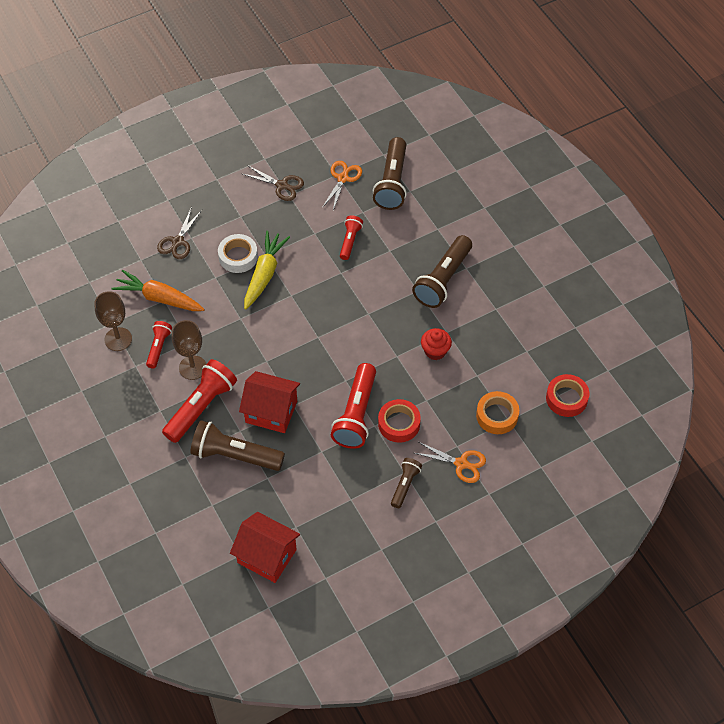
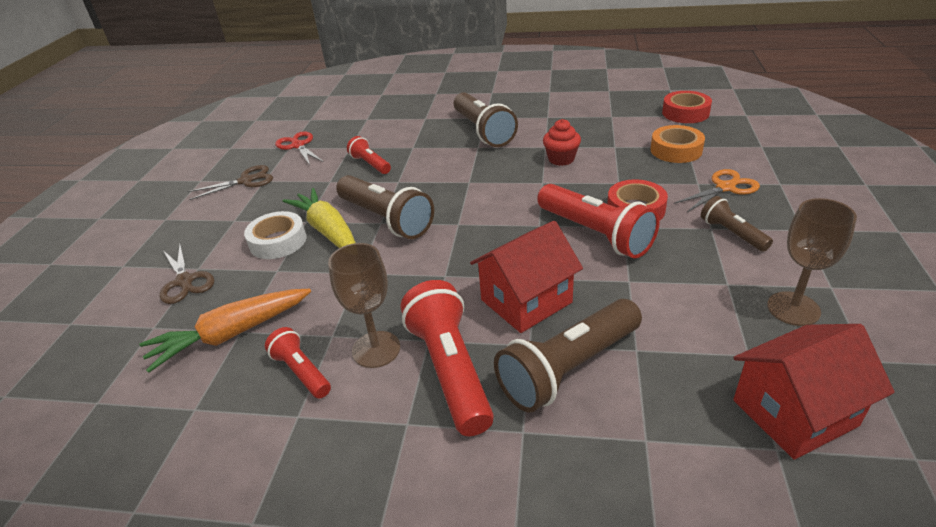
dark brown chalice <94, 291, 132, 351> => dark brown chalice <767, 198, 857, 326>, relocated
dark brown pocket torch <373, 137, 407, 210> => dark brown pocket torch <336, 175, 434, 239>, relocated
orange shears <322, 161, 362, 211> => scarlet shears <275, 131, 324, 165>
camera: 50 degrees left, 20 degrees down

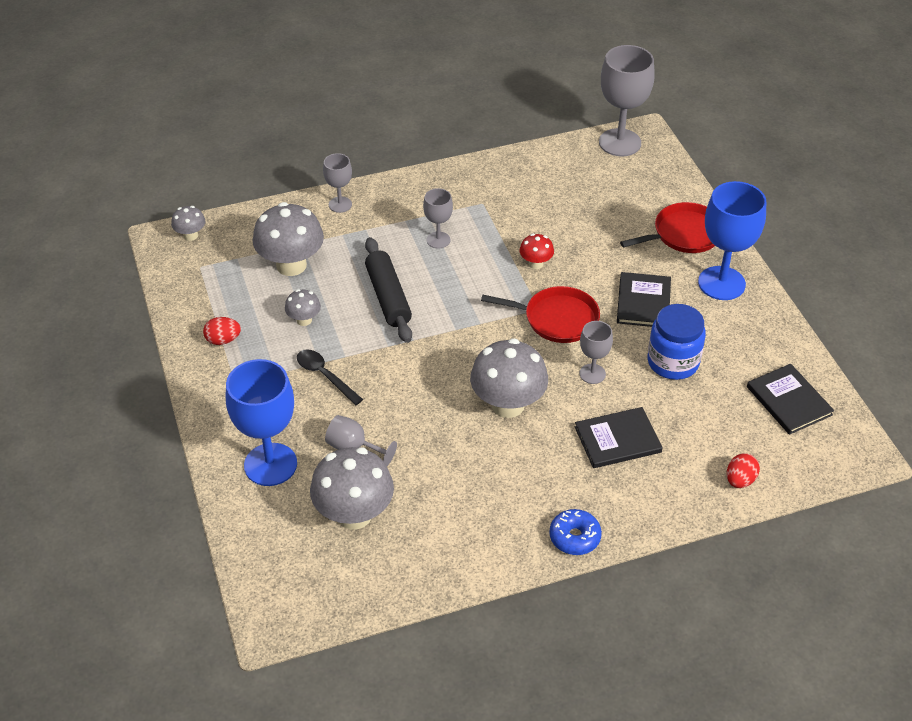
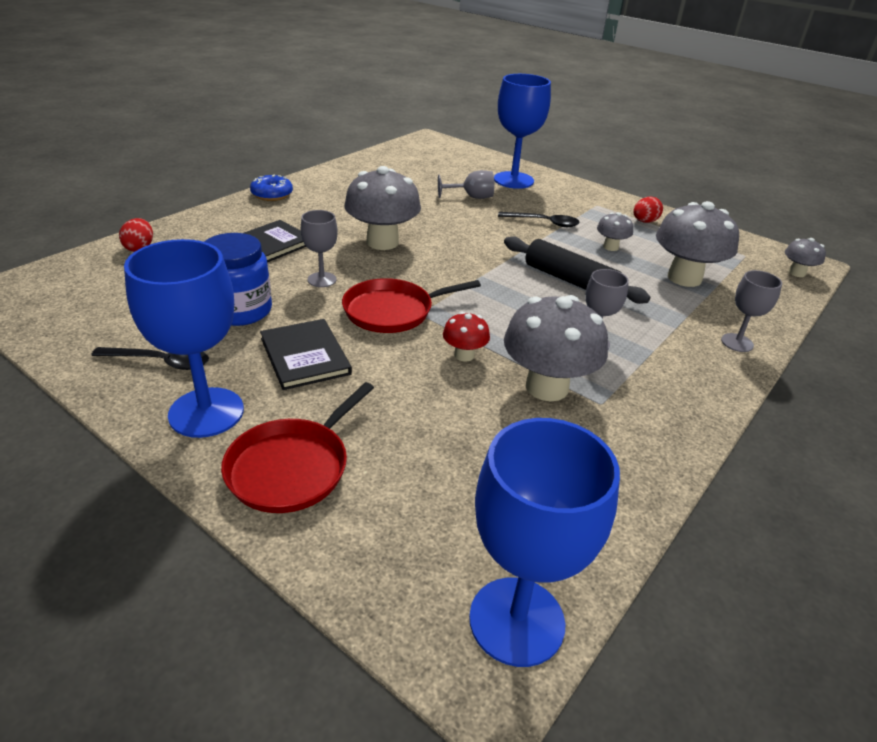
black hardback <747, 364, 834, 435> => nothing
nothing => black tablespoon <91, 347, 209, 370>
gray mushroom <310, 447, 394, 530> => gray mushroom <504, 295, 608, 401>, relocated
gray chalice <599, 45, 655, 156> => cobalt chalice <469, 418, 620, 667>
camera: 145 degrees right, 10 degrees down

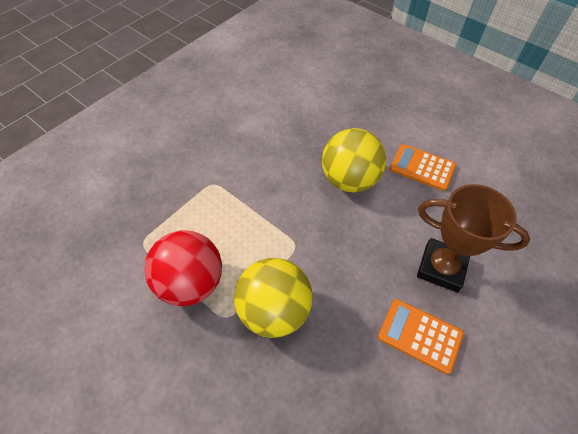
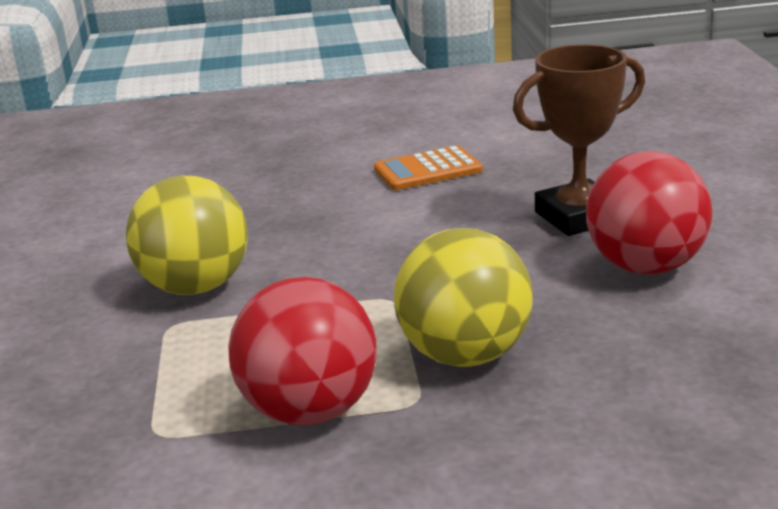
golden ball <322, 128, 386, 192> => golden ball <126, 175, 248, 295>, relocated
orange calculator <378, 299, 464, 374> => scarlet ball <586, 151, 713, 274>
camera: 45 degrees left, 30 degrees down

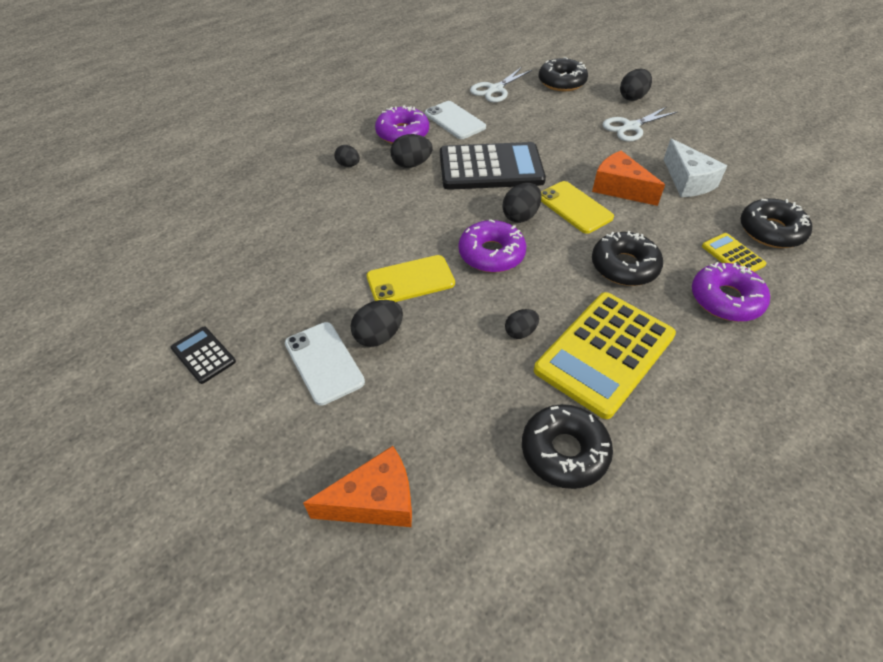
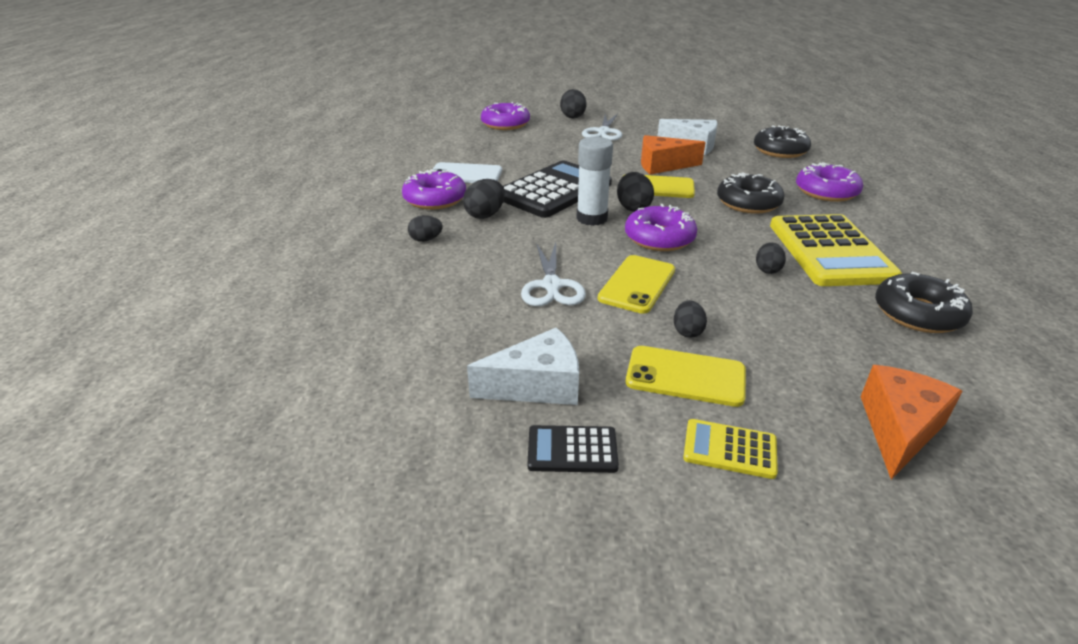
nothing => white piece of cheese <467, 327, 579, 405>
nothing => white stick of glue <576, 137, 613, 226>
white shears <470, 67, 532, 102> => white shears <521, 242, 586, 306>, relocated
golden calculator <702, 233, 766, 272> => golden calculator <683, 419, 778, 479>, relocated
white phone <285, 322, 365, 406> => golden phone <626, 346, 746, 407>
black doughnut <539, 57, 588, 91> => violet doughnut <481, 102, 530, 130>
black egg <351, 300, 403, 347> => black egg <674, 300, 707, 338>, x0.66
camera: 45 degrees left, 15 degrees down

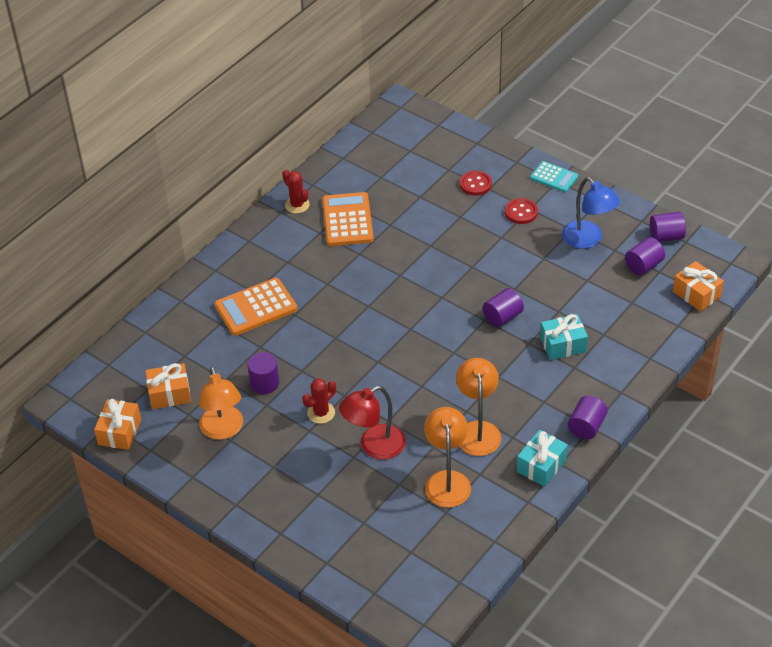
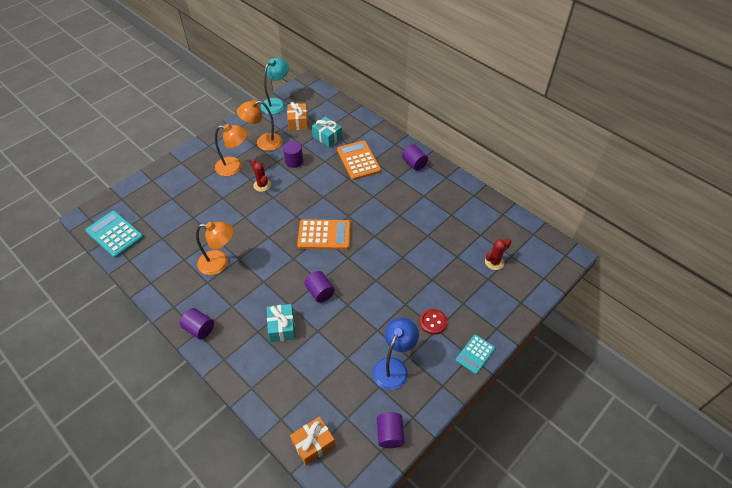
scarlet reading lamp <339, 386, 406, 460> => nothing
scarlet shirt button <460, 171, 492, 196> => nothing
nothing => aqua calculator <85, 211, 144, 258>
scarlet cactus <282, 169, 310, 213> => scarlet cactus <485, 239, 511, 270>, relocated
orange calculator <322, 192, 374, 246> => orange calculator <297, 219, 351, 250>, relocated
orange reading lamp <424, 407, 471, 507> => orange reading lamp <215, 124, 248, 176>, relocated
aqua wrapped gift <517, 430, 568, 487> => aqua wrapped gift <312, 117, 342, 147>, relocated
violet cylinder shape <625, 237, 665, 275> => violet cylinder shape <402, 144, 428, 170>, relocated
orange wrapped gift <94, 399, 141, 450> => aqua reading lamp <261, 58, 289, 114>
cobalt reading lamp <562, 177, 620, 249> => cobalt reading lamp <373, 317, 419, 390>, 150 degrees clockwise
camera: 95 degrees right, 5 degrees up

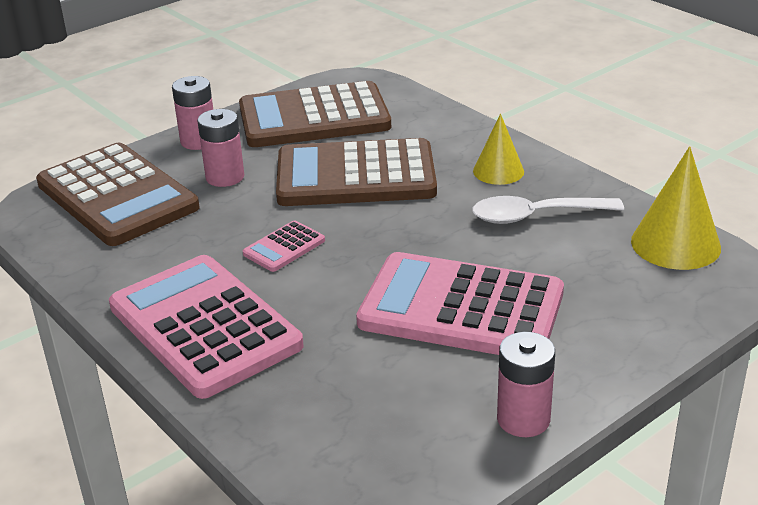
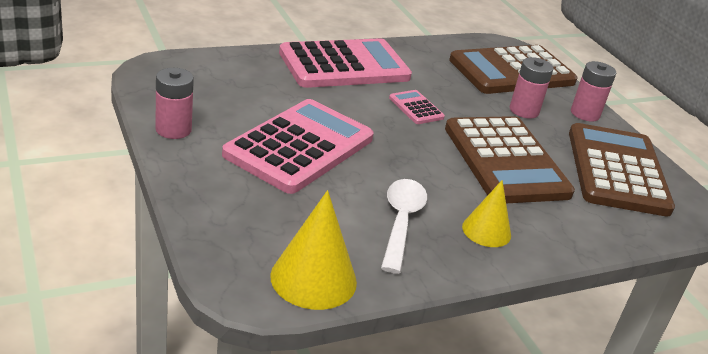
dark brown calculator <276, 138, 437, 206> => dark brown calculator <445, 116, 575, 203>, 150 degrees clockwise
camera: 100 degrees right, 0 degrees up

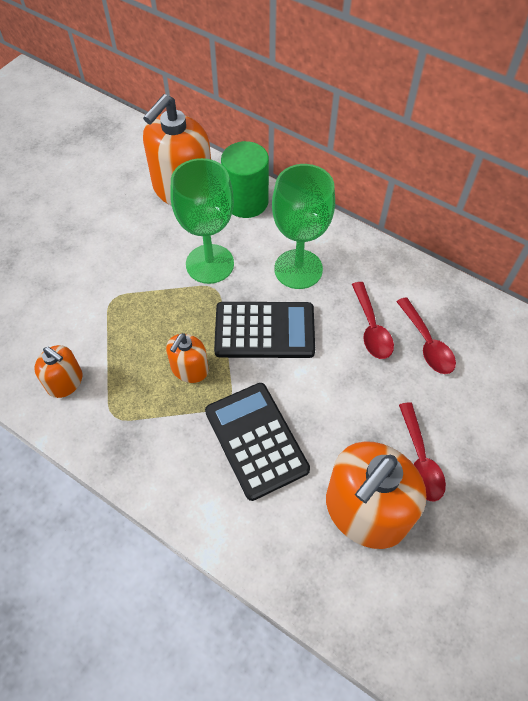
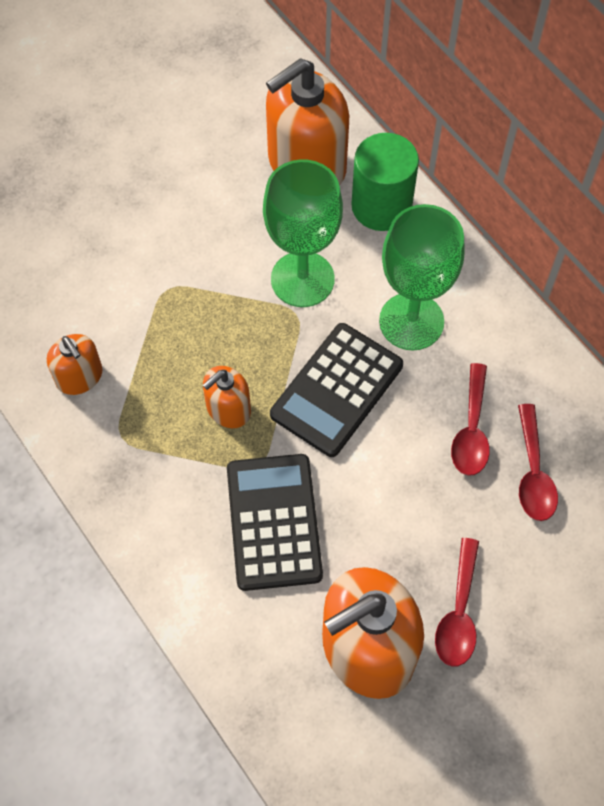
black calculator <214, 302, 315, 358> => black calculator <270, 323, 403, 457>, 105 degrees clockwise
camera: 20 degrees right, 5 degrees up

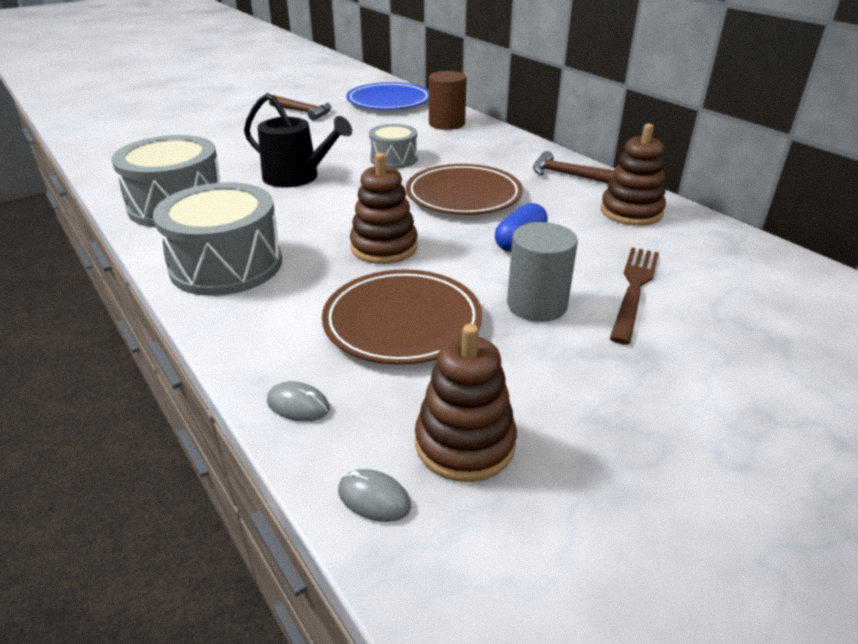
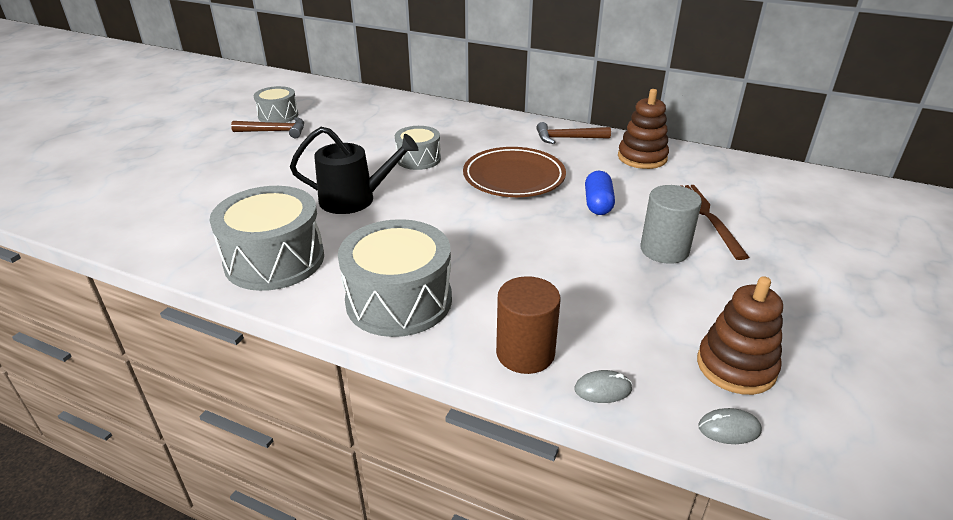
dark brown dinner plate <322, 269, 482, 365> => nothing
cobalt dinner plate <346, 82, 429, 110> => nothing
dark brown ring stacker <350, 153, 418, 264> => nothing
nothing => gray drum <254, 86, 298, 123>
dark brown cylinder shape <429, 71, 467, 130> => dark brown cylinder shape <496, 276, 561, 374>, relocated
camera: 30 degrees left, 0 degrees up

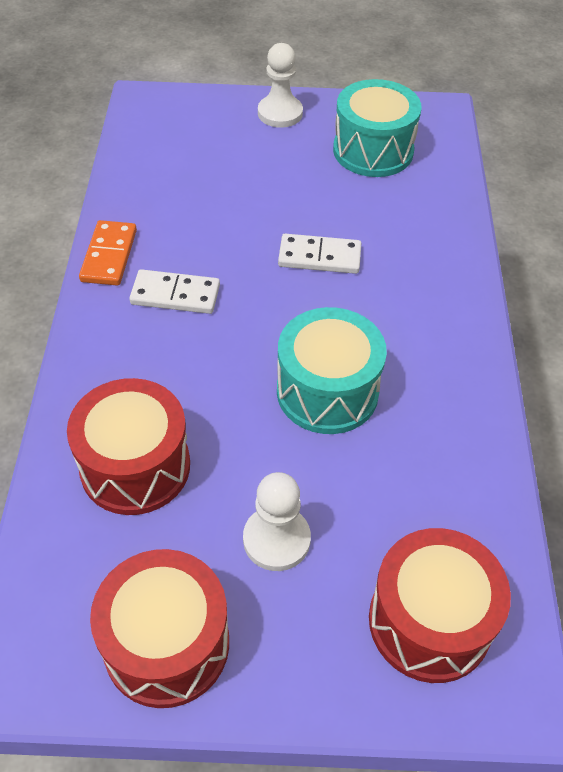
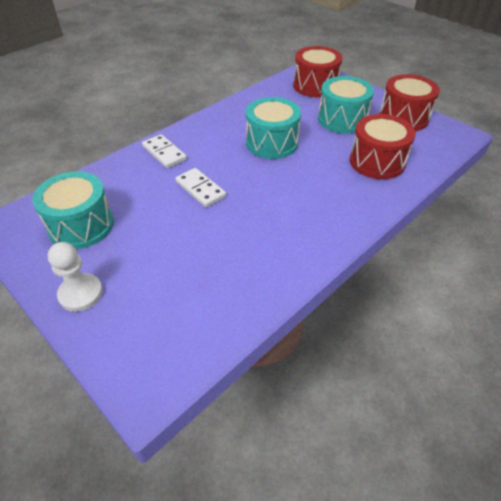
orange domino tile <79, 220, 137, 285> => nothing
white domino tile <129, 269, 220, 314> => white domino tile <142, 134, 187, 168>, relocated
white pawn <243, 472, 311, 571> => aqua drum <318, 76, 374, 134>
camera: 135 degrees left, 5 degrees down

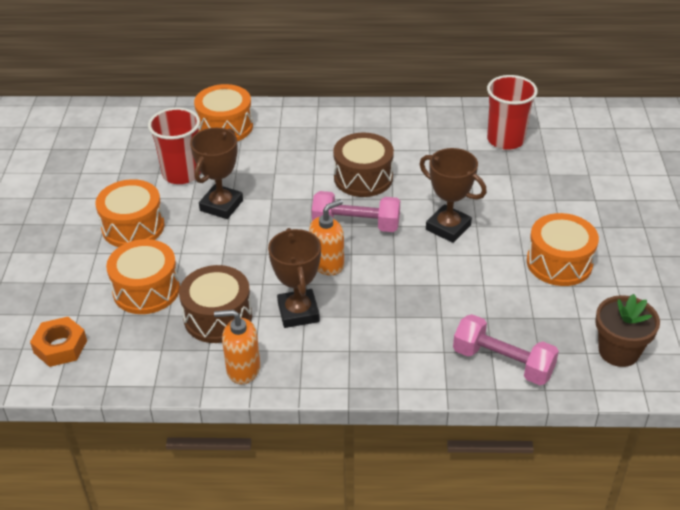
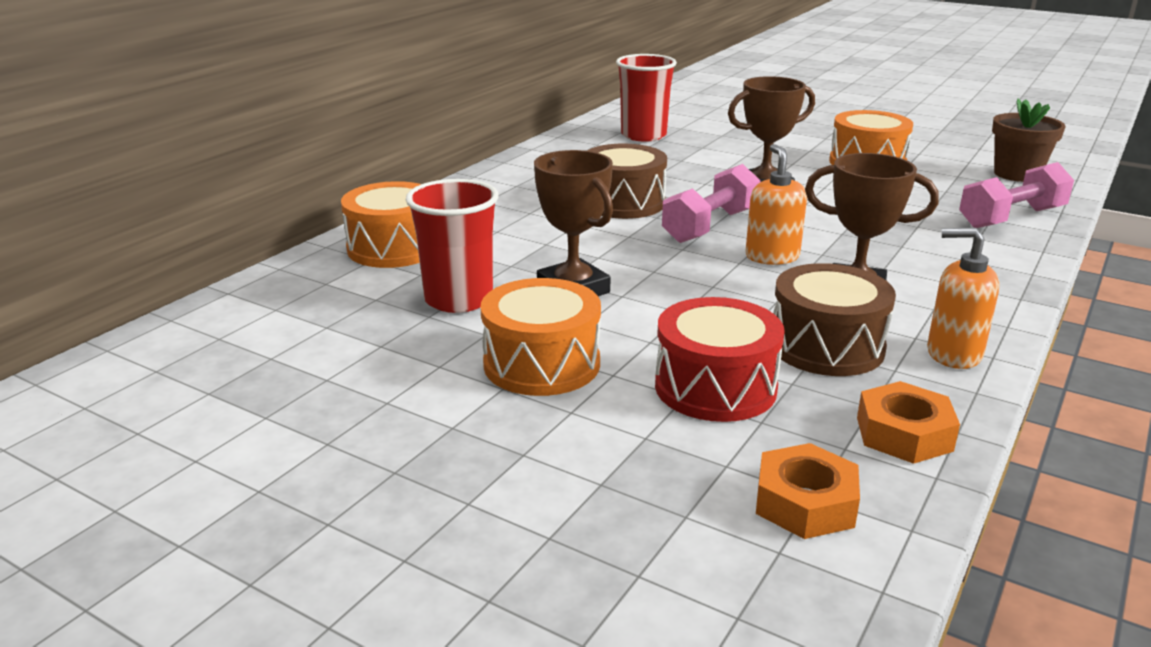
nothing => orange hexagon nut <857, 381, 960, 464>
orange drum <106, 239, 180, 314> => scarlet drum <655, 297, 785, 422>
orange soap dispenser <214, 310, 260, 384> => orange soap dispenser <927, 228, 1000, 369>, 75 degrees clockwise
camera: 60 degrees left, 15 degrees down

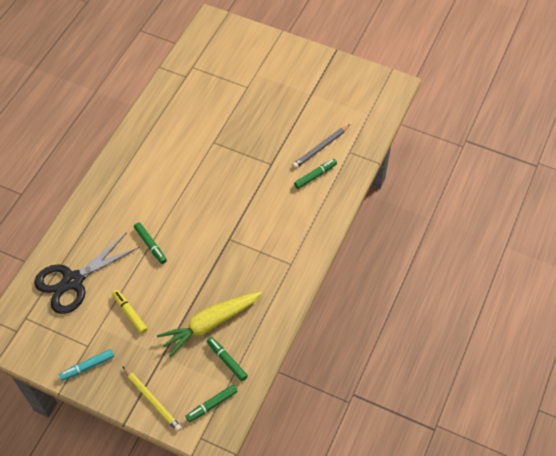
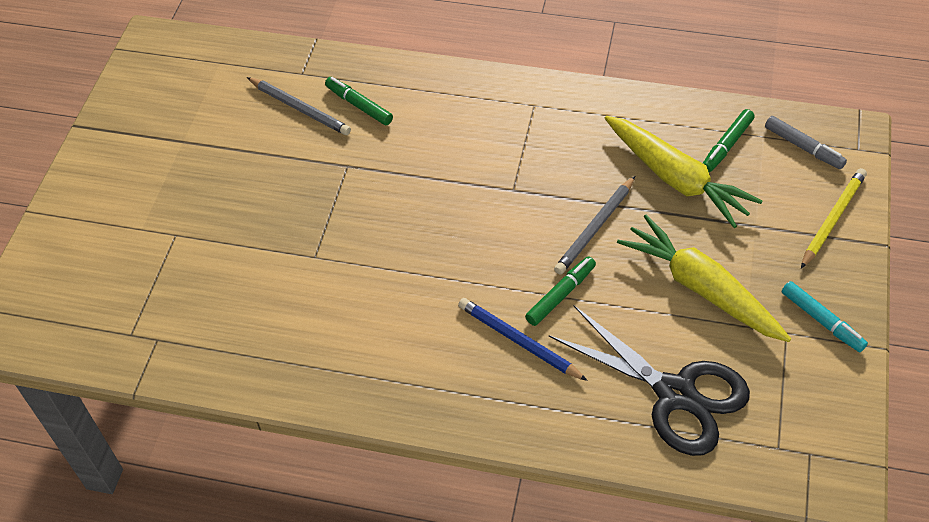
nothing => cobalt lead pencil <458, 298, 588, 381>
nothing => gray lead pencil <554, 176, 635, 275>
golden marker <112, 290, 148, 334> => golden carrot <617, 215, 791, 342>
leaf-green marker <185, 385, 238, 422> => gray marker <765, 116, 847, 169>
camera: 100 degrees left, 5 degrees down

